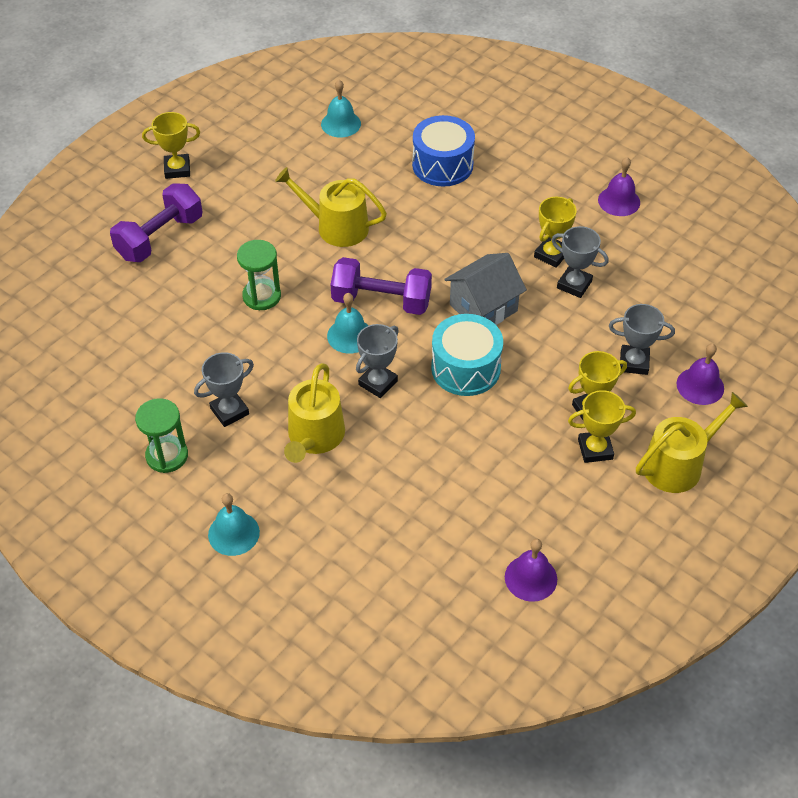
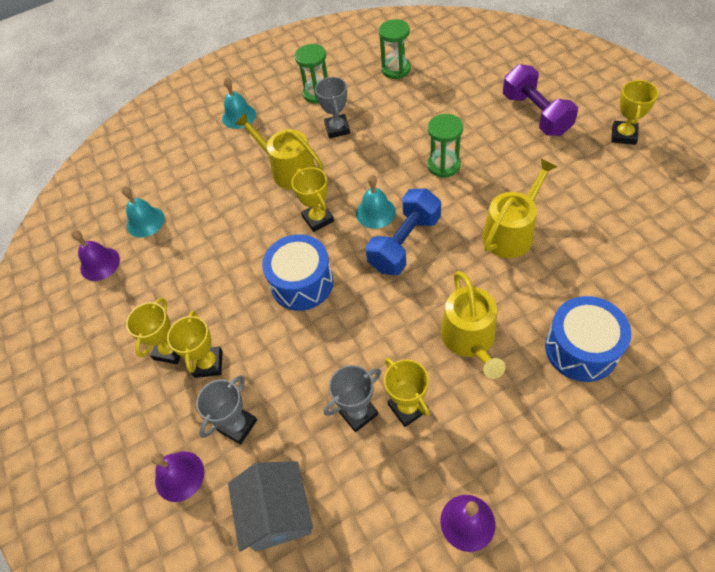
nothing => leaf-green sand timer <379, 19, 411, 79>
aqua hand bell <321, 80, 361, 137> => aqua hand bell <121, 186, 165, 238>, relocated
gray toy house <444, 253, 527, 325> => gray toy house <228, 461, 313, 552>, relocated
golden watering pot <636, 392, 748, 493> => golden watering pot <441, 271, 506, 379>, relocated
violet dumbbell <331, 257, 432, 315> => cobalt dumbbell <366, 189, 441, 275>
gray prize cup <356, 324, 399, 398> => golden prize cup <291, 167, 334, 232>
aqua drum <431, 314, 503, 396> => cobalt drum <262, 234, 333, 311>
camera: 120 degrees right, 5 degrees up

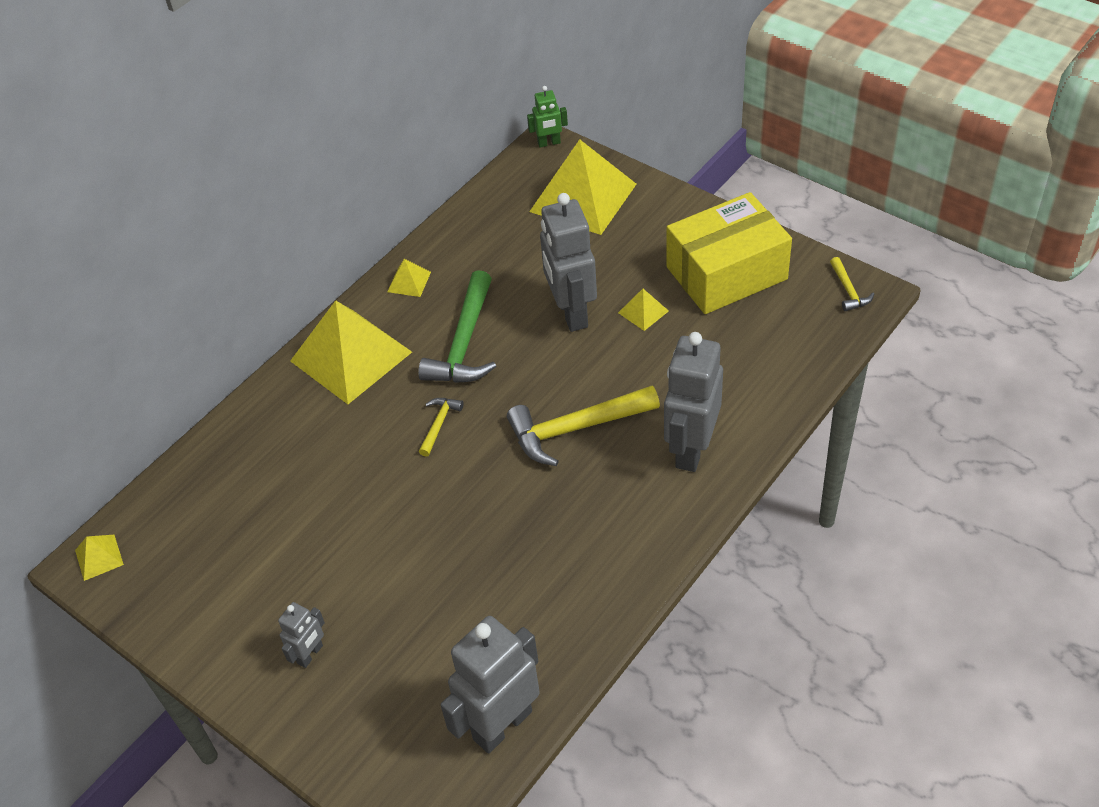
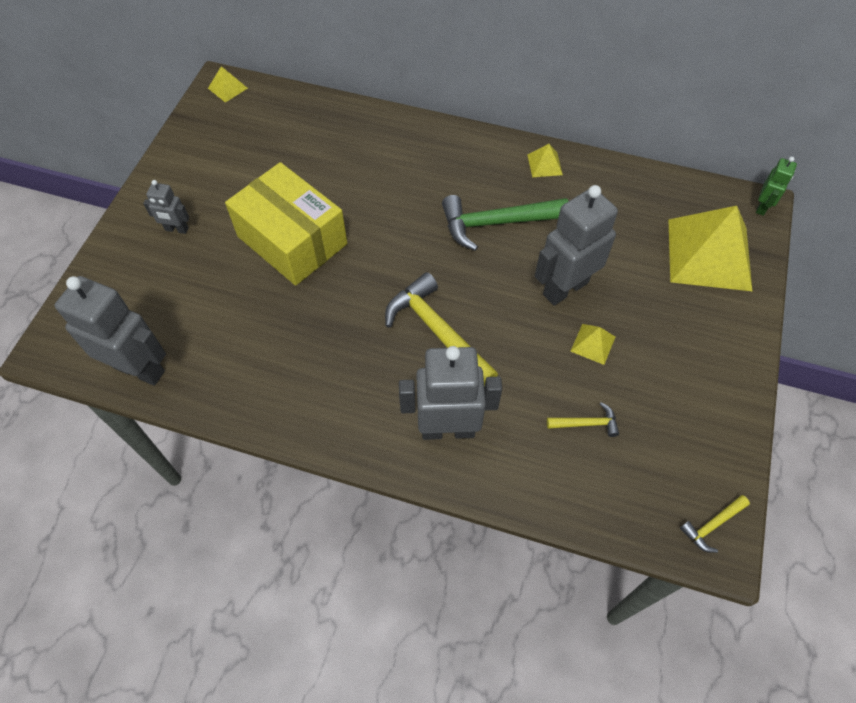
golden pyramid shape <290, 300, 412, 404> => nothing
golden hammer <419, 398, 464, 457> => golden hammer <547, 402, 619, 437>, relocated
golden package <666, 192, 792, 314> => golden package <225, 162, 347, 286>, relocated
leaf-green toy robot <527, 86, 568, 148> => leaf-green toy robot <756, 157, 797, 216>, 120 degrees counterclockwise
camera: 65 degrees right, 10 degrees up

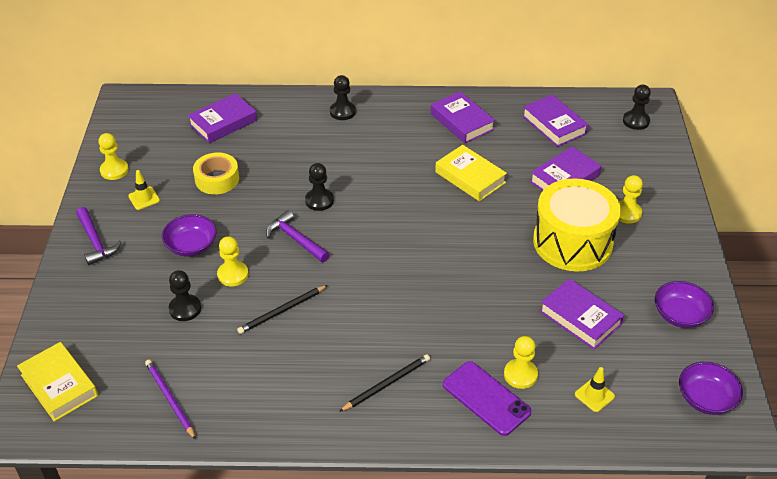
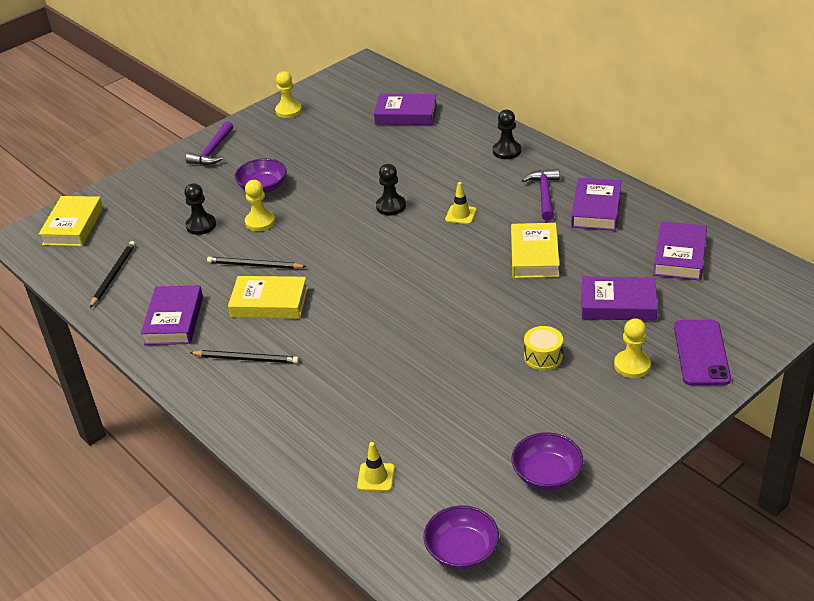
golden tape <193, 153, 239, 194> => nothing
golden pawn <504, 336, 538, 389> => nothing
black pawn <623, 85, 651, 130> => nothing
nothing => golden hardback <228, 276, 308, 319>
golden traffic cone <128, 170, 160, 210> => golden traffic cone <445, 182, 477, 224>, relocated
violet hammer <266, 210, 330, 262> => violet hammer <522, 169, 560, 221>, relocated
violet phone <443, 361, 532, 436> => violet phone <674, 320, 731, 385>, relocated
violet hardback <540, 279, 624, 350> => violet hardback <141, 285, 203, 345>, relocated
violet lead pencil <145, 360, 196, 440> => black lead pencil <90, 241, 135, 308>
golden drum <533, 179, 621, 272> => golden drum <524, 326, 563, 370>, x0.41
camera: 50 degrees right, 5 degrees down

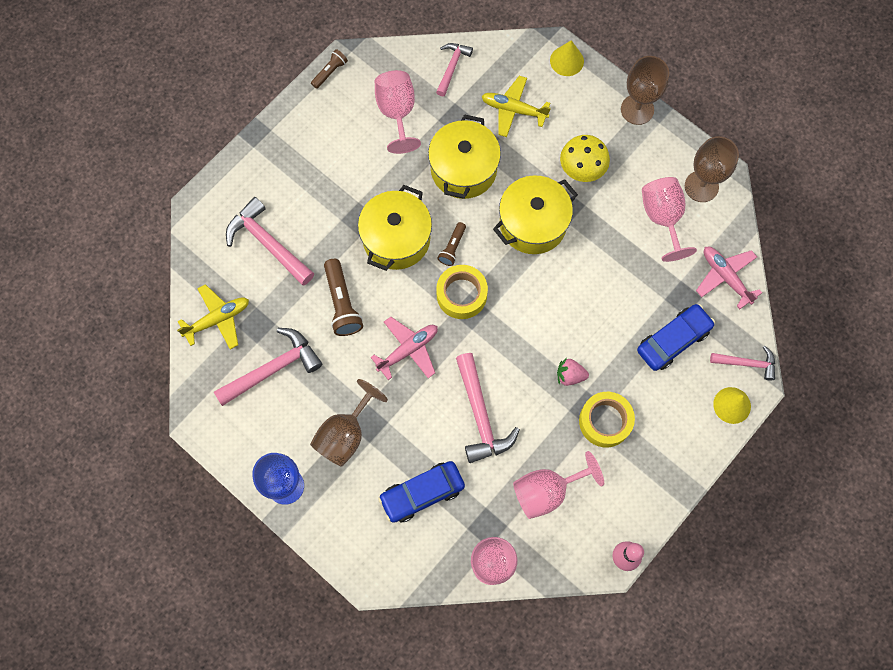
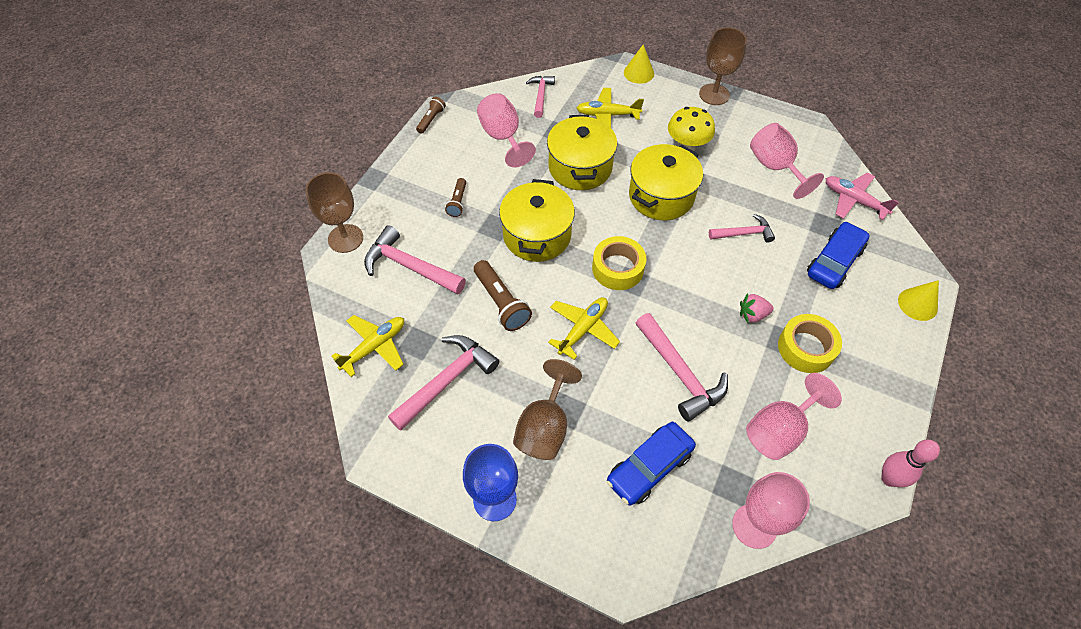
dark brown pocket torch <438, 222, 466, 266> => dark brown pocket torch <445, 178, 466, 217>, relocated
dark brown chalice <685, 136, 739, 202> => dark brown chalice <306, 172, 363, 253>, relocated
rose-pink hammer <710, 346, 775, 381> => rose-pink hammer <709, 214, 775, 243>, relocated
rose-pink aeroplane <371, 317, 438, 380> => golden aeroplane <548, 297, 620, 360>
camera: 15 degrees left, 15 degrees down

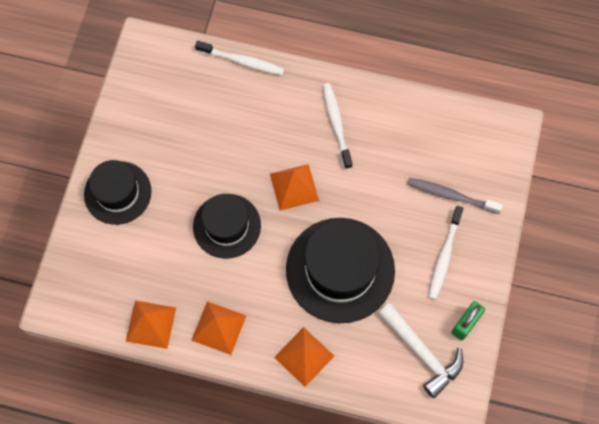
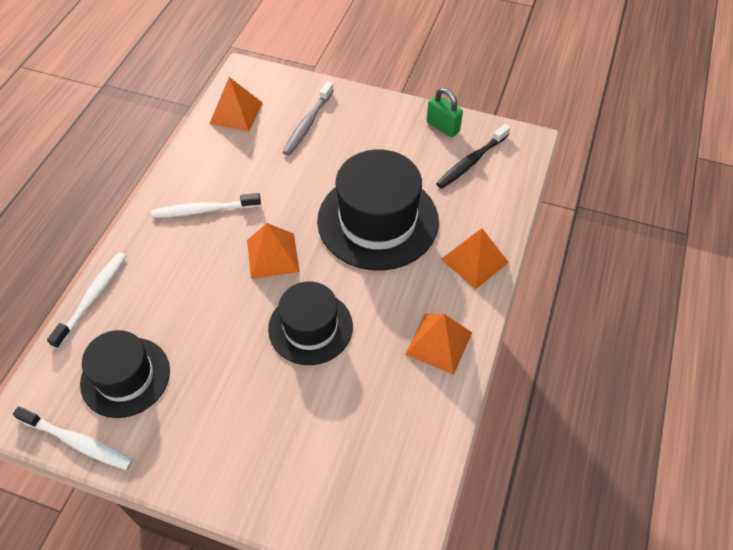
black top hat <84, 160, 151, 225> => black top hat <80, 330, 170, 418>, relocated
orange pyramid shape <126, 301, 176, 349> => orange pyramid shape <209, 77, 263, 132>, relocated
white dental brush <429, 206, 463, 300> => white dental brush <13, 406, 133, 470>, relocated
white hammer <378, 303, 463, 398> => black dental brush <436, 124, 511, 189>
camera: 85 degrees left, 15 degrees down

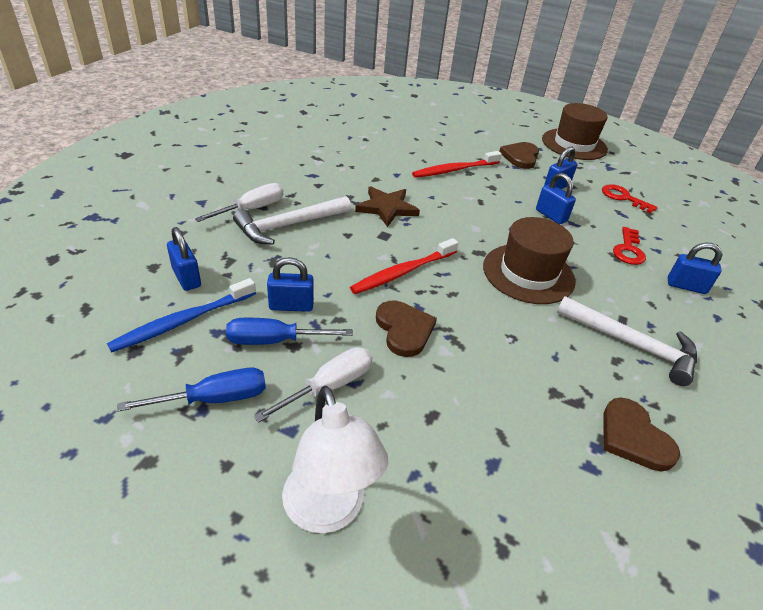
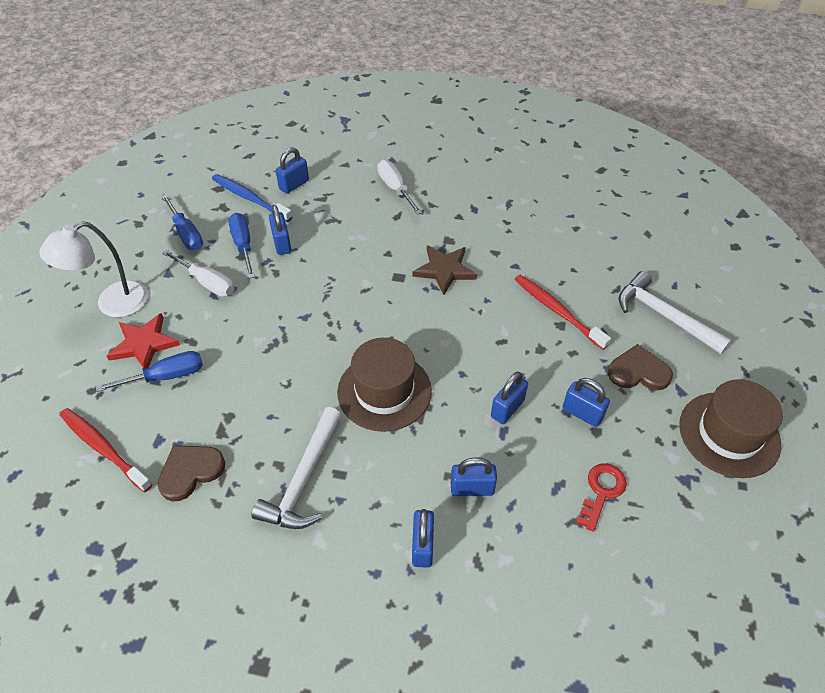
dark brown heart <376, 301, 437, 357> => nothing
nothing => cobalt screwdriver <96, 351, 203, 392>
nothing => scarlet five-pointed star <107, 313, 180, 368>
white hammer <233, 196, 351, 245> => white hammer <619, 271, 731, 354>, relocated
scarlet dental brush <350, 238, 459, 294> => scarlet dental brush <60, 408, 153, 492>, relocated
scarlet key <613, 227, 646, 265> => cobalt padlock <451, 457, 497, 496>
white screwdriver <195, 183, 284, 222> => white screwdriver <377, 160, 422, 215>, 150 degrees counterclockwise
camera: 80 degrees right, 10 degrees up

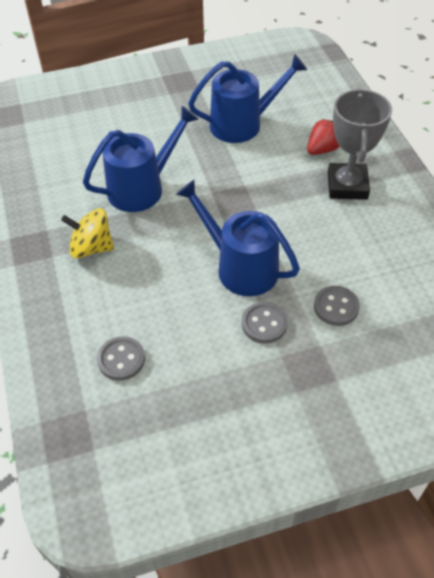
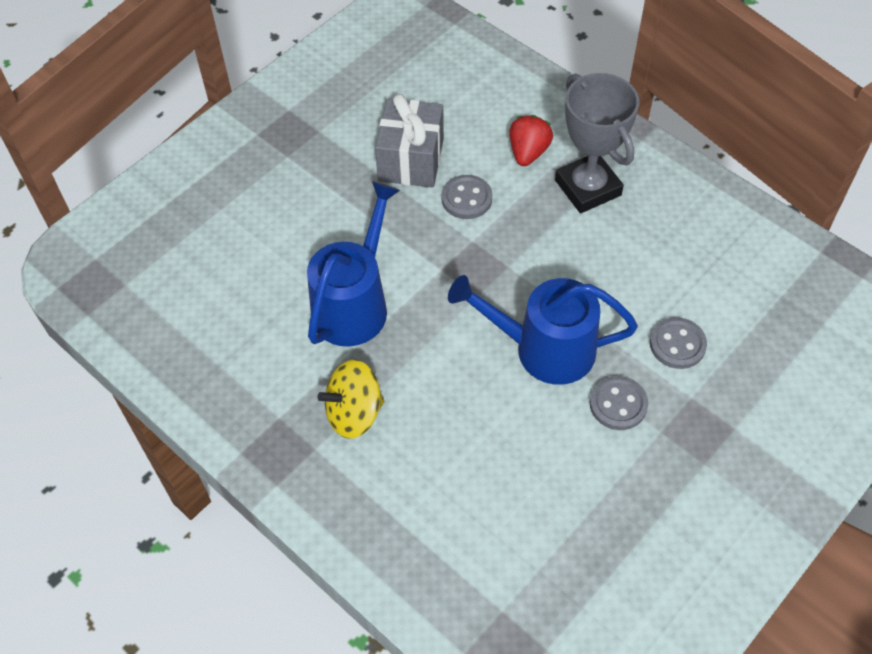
gray shirt button <97, 336, 145, 381> => gray shirt button <441, 175, 492, 219>, relocated
cobalt watering pot <188, 54, 307, 143> => gray wrapped gift <375, 94, 444, 188>
camera: 30 degrees left, 5 degrees up

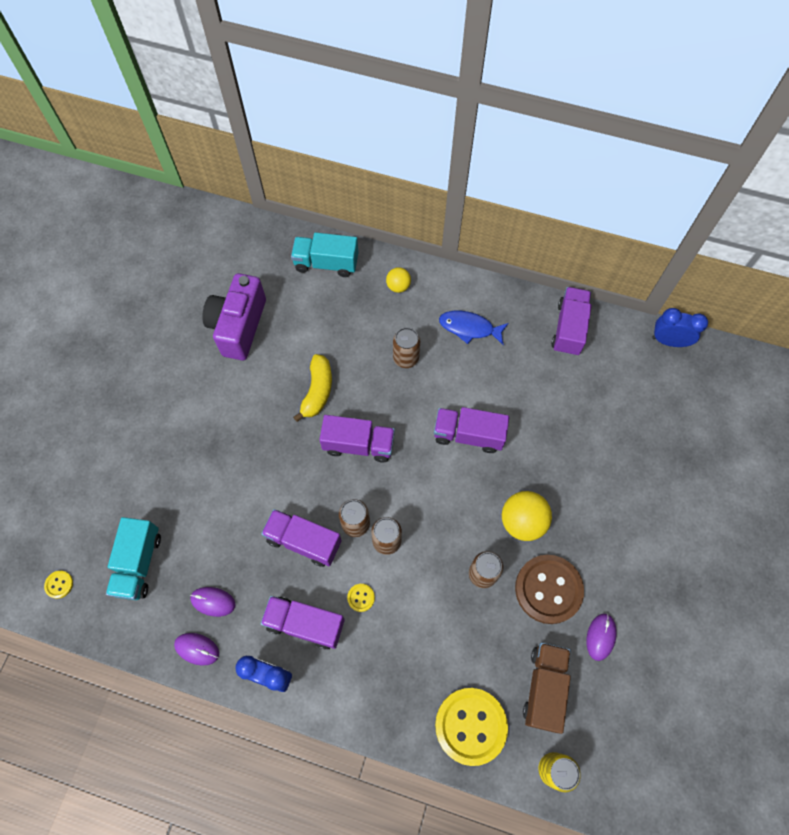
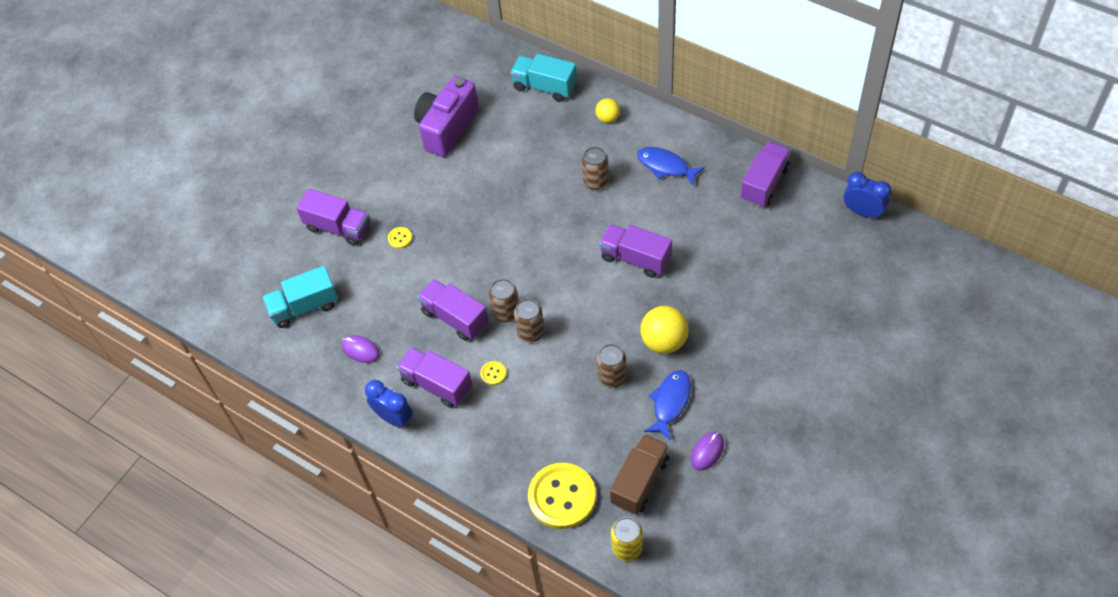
violet PC mouse <174, 633, 219, 666> => nothing
golden banana <293, 354, 332, 422> => nothing
golden shirt button <44, 571, 73, 599> => golden shirt button <388, 227, 412, 249>, relocated
violet truck <319, 415, 395, 463> => violet truck <296, 189, 370, 246>, relocated
dark brown shirt button <515, 555, 584, 624> => cobalt fish figure <644, 370, 691, 440>
aqua truck <106, 517, 161, 600> => aqua truck <263, 266, 338, 328>, 45 degrees clockwise
camera: 20 degrees right, 10 degrees down

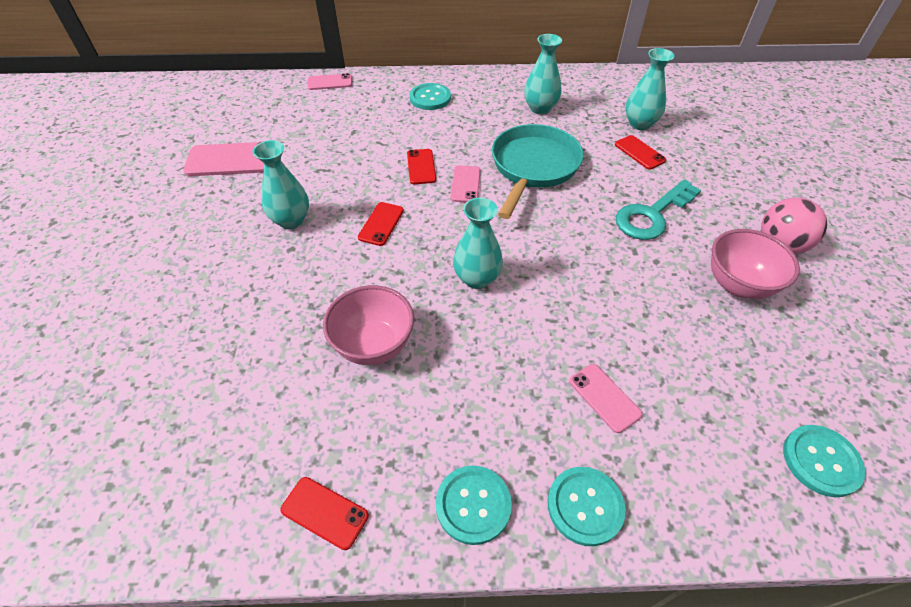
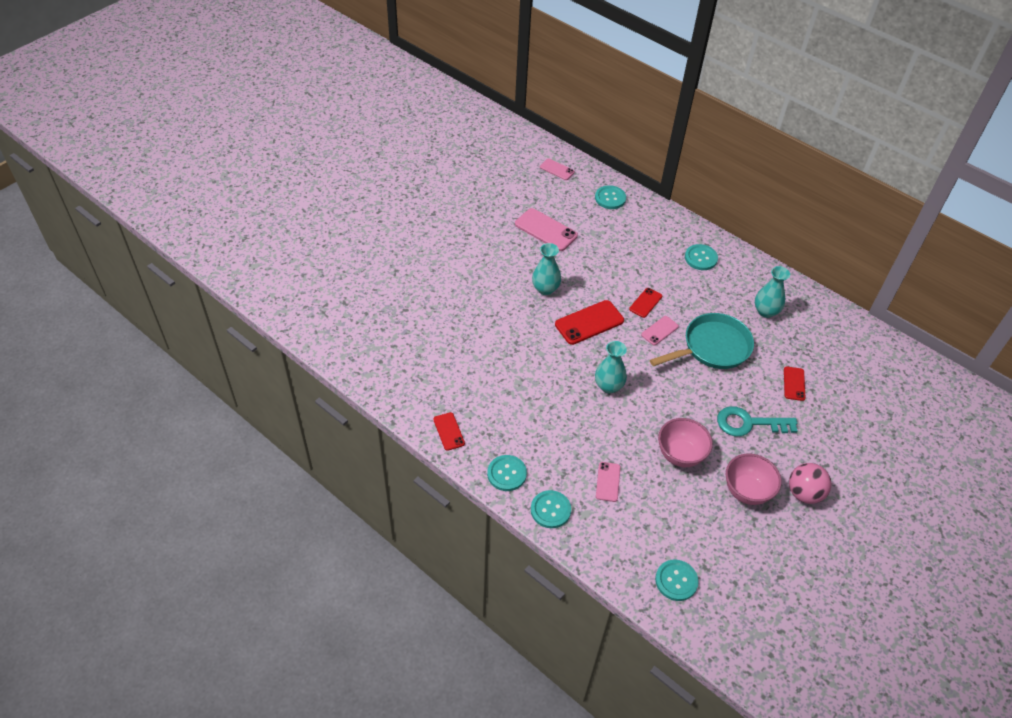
aqua tall vase <625, 48, 674, 130> => nothing
nothing => aqua shirt button <595, 185, 626, 209>
rose-pink phone <307, 73, 352, 90> => rose-pink phone <540, 158, 575, 180>, relocated
rose-pink serving bowl <323, 285, 414, 365> => rose-pink serving bowl <658, 418, 713, 467>, relocated
scarlet phone <358, 202, 404, 246> => scarlet phone <555, 300, 624, 345>, x1.72
camera: 40 degrees right, 0 degrees up

